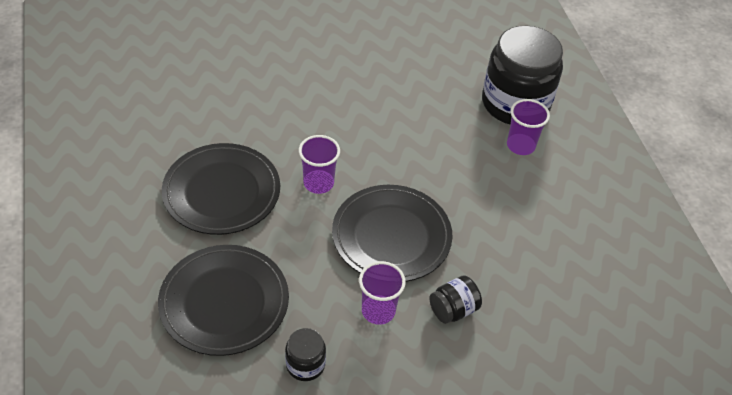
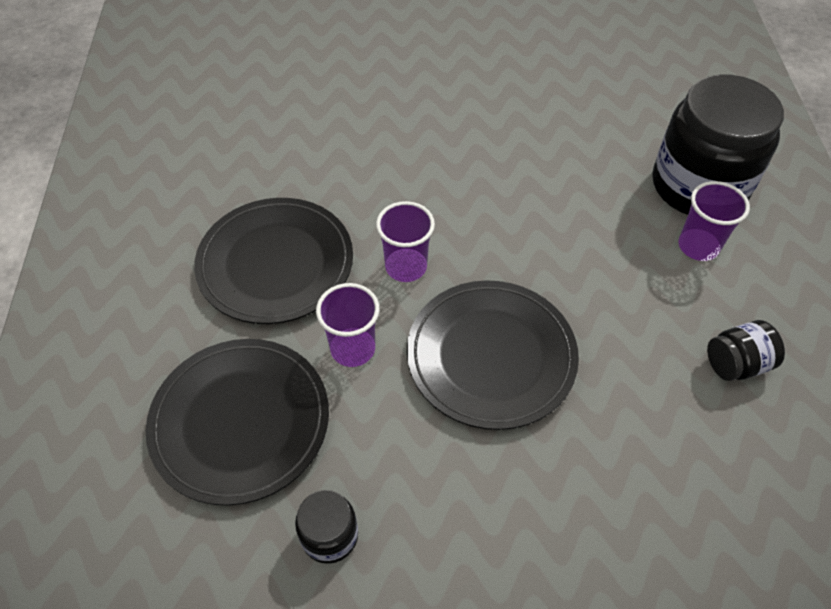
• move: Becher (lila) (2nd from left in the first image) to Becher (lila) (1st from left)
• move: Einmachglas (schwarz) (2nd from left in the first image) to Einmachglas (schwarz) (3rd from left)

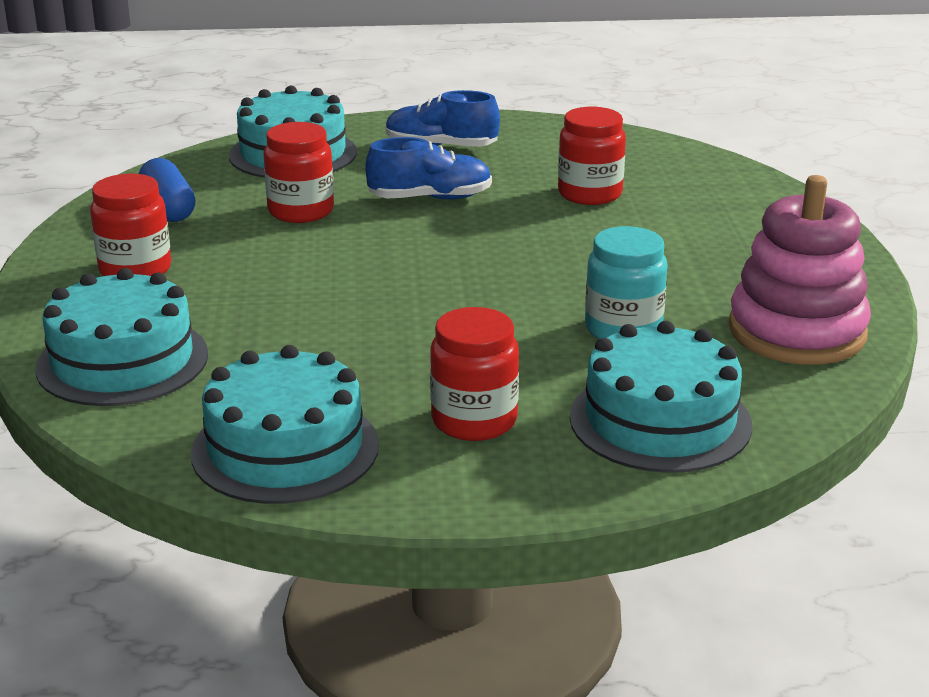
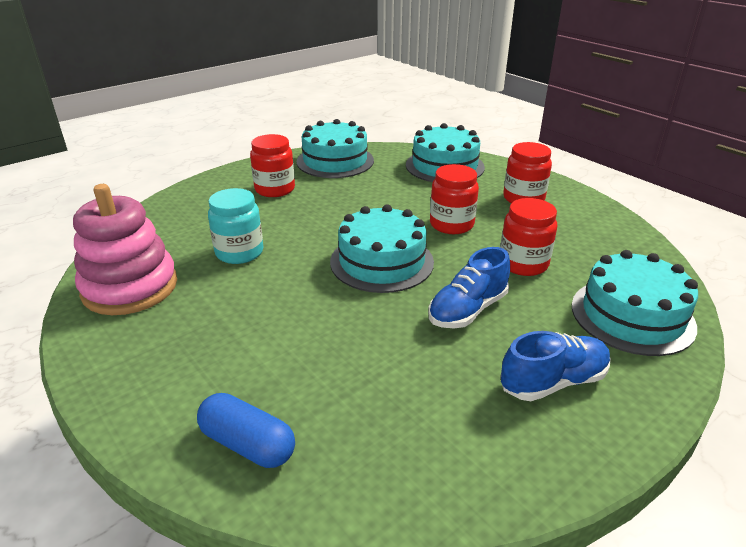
• move: Kapsel (blau)
• move: Einmachglas (rot) (4th from left in the first image) to Einmachglas (rot) (2nd from left)
• move: Kuchen (türkis) (4th from left in the first image) to Kuchen (türkis) (2nd from left)

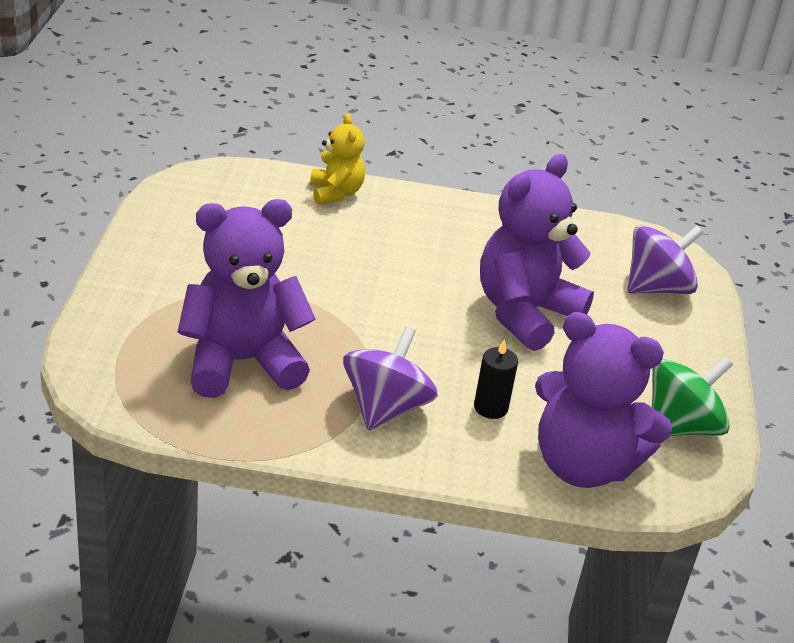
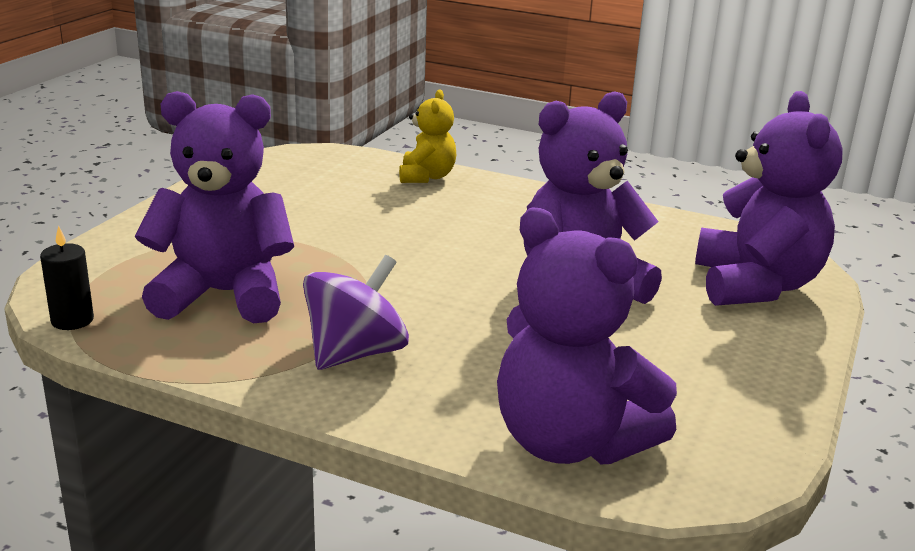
• delete: Kreisel (grün)
• move: Kerze (schwarz)
• replace: Kreisel (lila) (2nd from left) to Teddybär (lila) (4th from left)

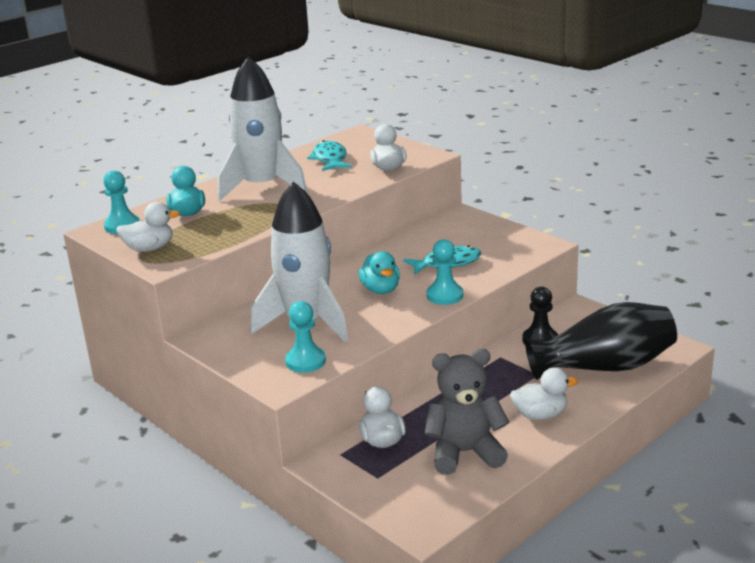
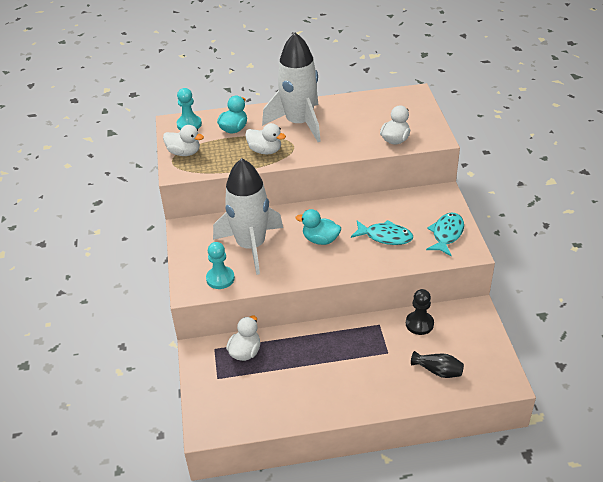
• delete: Teddybär (grau)
• delete: Bauer (türkis) (3rd from left)
• move: Fisch (türkis) (1st from left in the first image) to Fisch (türkis) (2nd from left)
• move: Ente (weiß) (4th from left in the first image) to Ente (weiß) (3rd from left)
• rotate: Ente (türkis) (2nd from left) 90 degrees clockwise
• resize: Vase (schwarz) x0.44

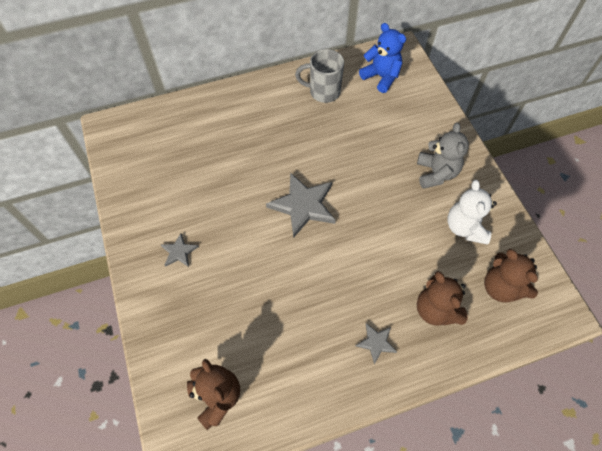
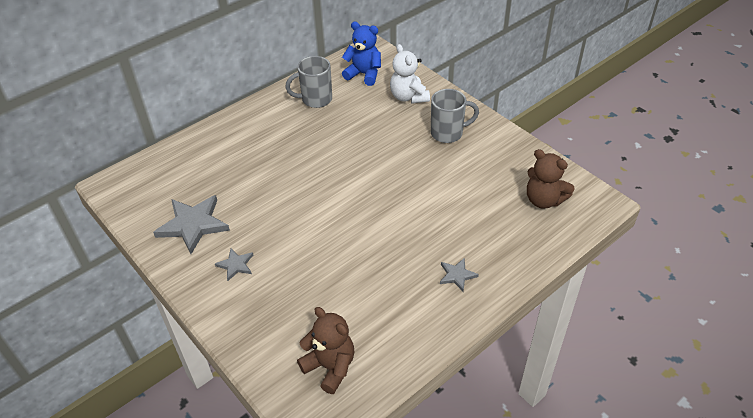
• delete: Teddybär (braun) (2nd from left)
• move: Stern (grau) (2nd from left in the first image) to Stern (grau) (1st from left)
• move: Teddybär (weiß)
• replace: Teddybär (grau) to Tasse (grau) (2nd from left)

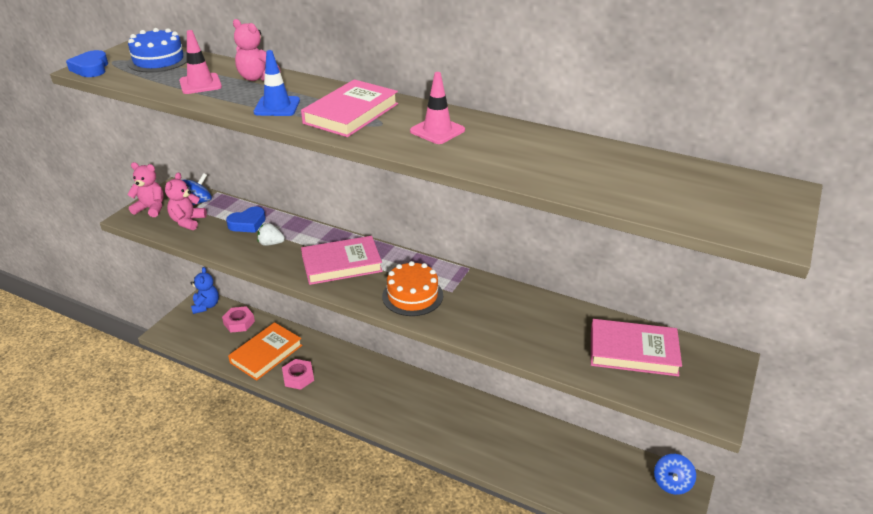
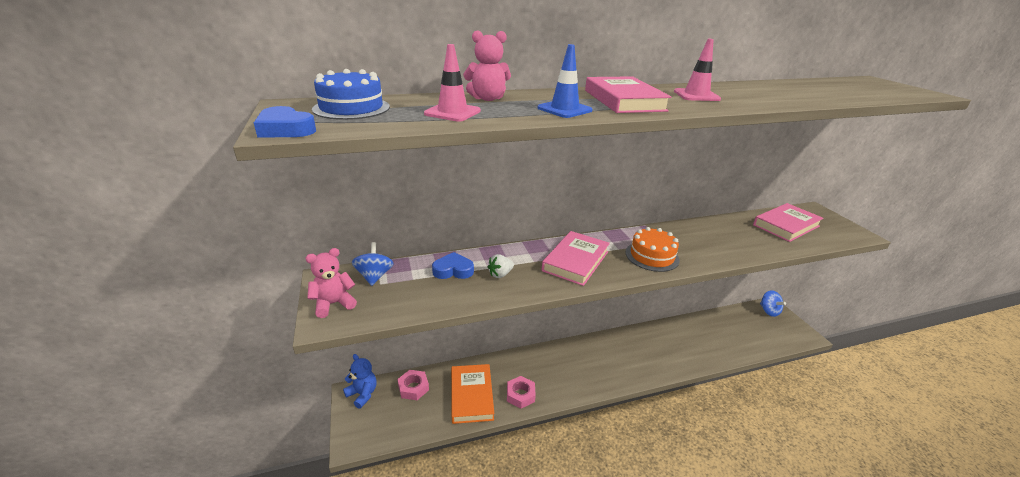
• delete: Teddybär (rosa) (2nd from left)
• rotate: Herz (blau) (2nd from left) 105 degrees counterclockwise

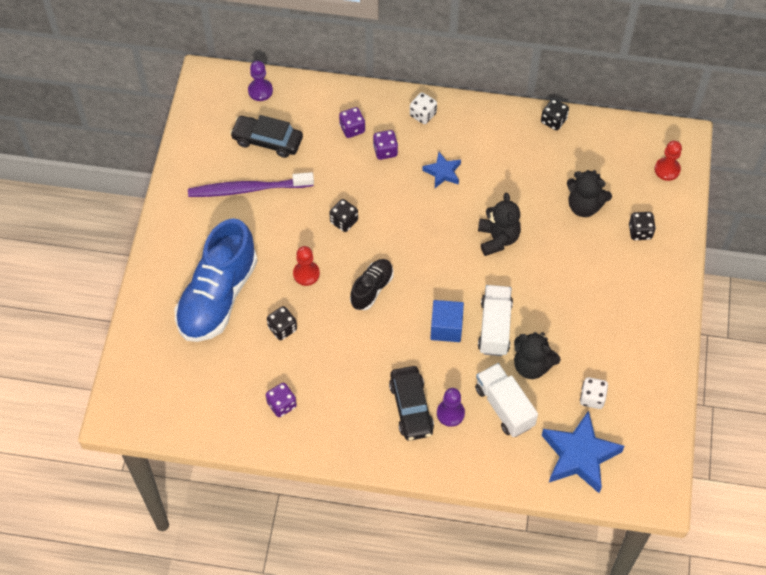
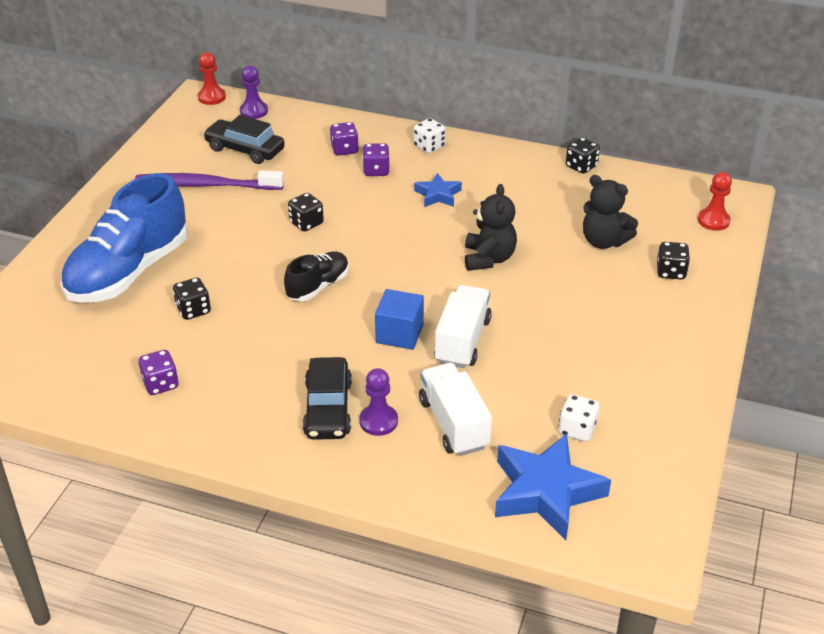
• delete: Teddybär (schwarz) (2nd from left)
• move: Bauer (rot) (1st from left)

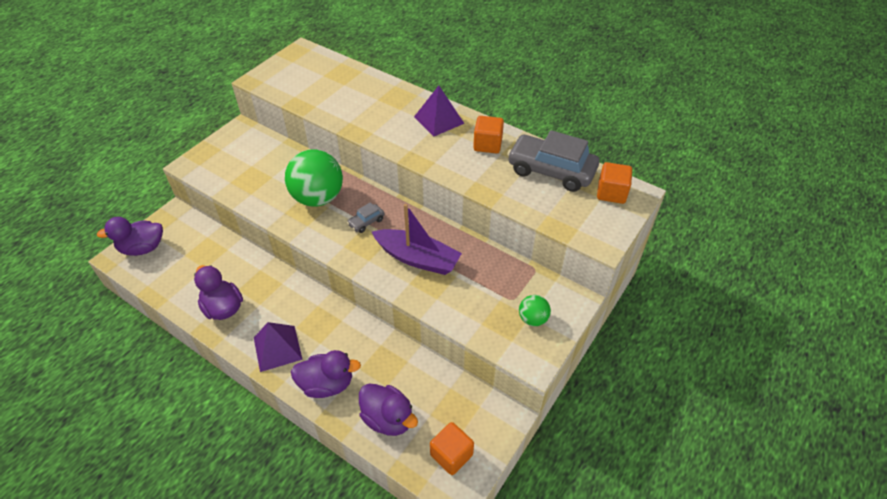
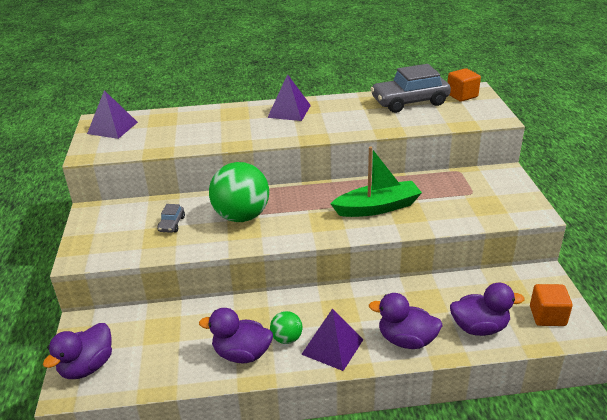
• delete: Kubus (orange) (2nd from left)
• insert: Pyramide (lila) (1st from left)
• move: Auto (grau) (1st from left)
• move: Ball (grün) (2nd from left)
• recolor: Boot (lila) to Boot (grün)
• rotate: Ente (lila) (3rd from left) 120 degrees counterclockwise

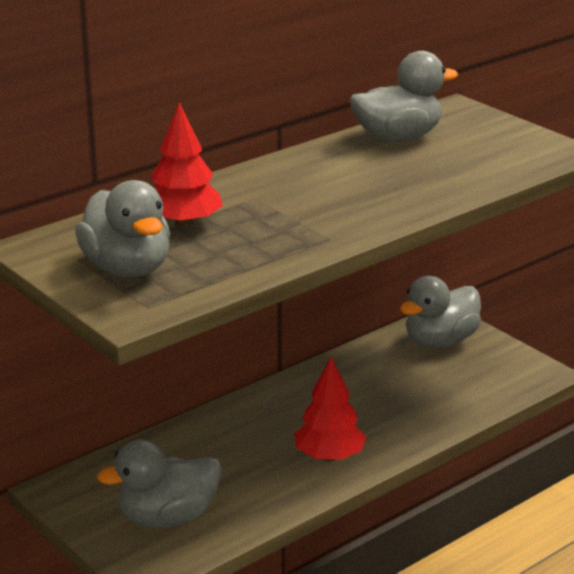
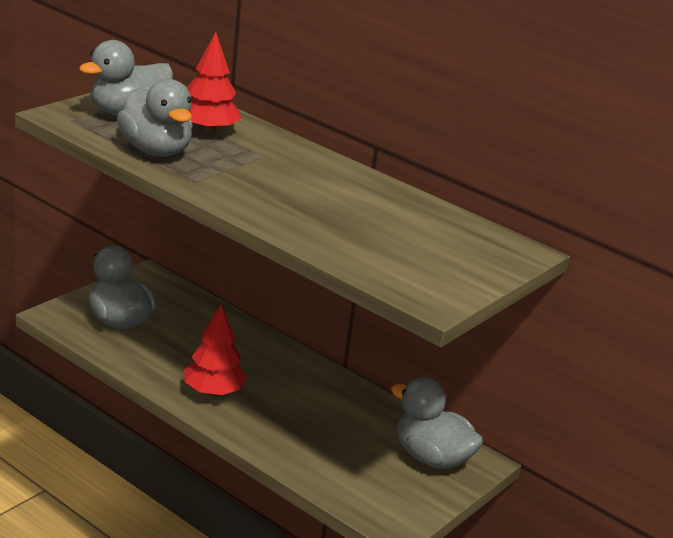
• move: Ente (grau) (3rd from left)

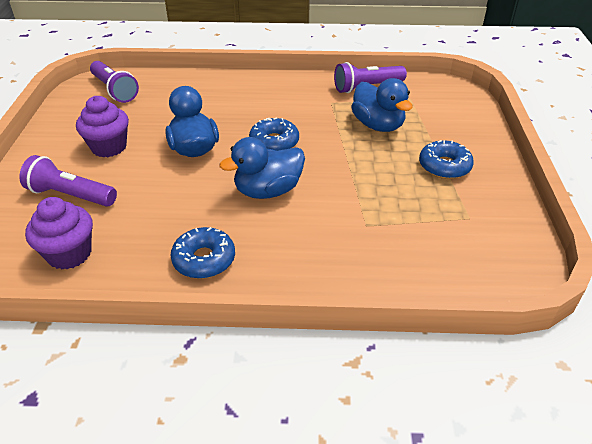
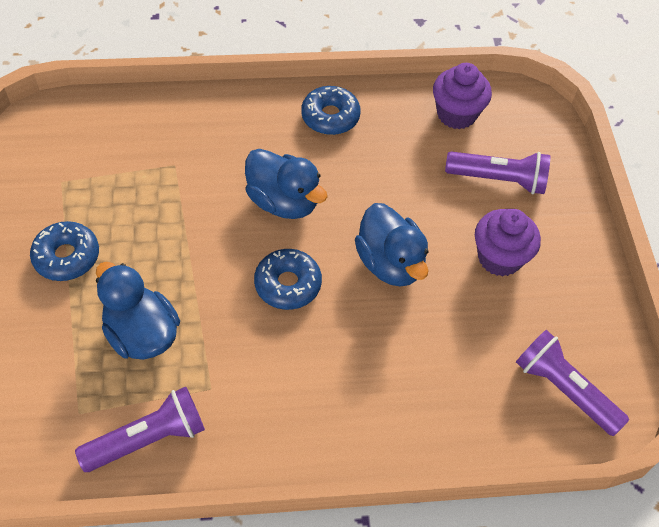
• rotate: Ente (blau) (2nd from left) 75 degrees clockwise

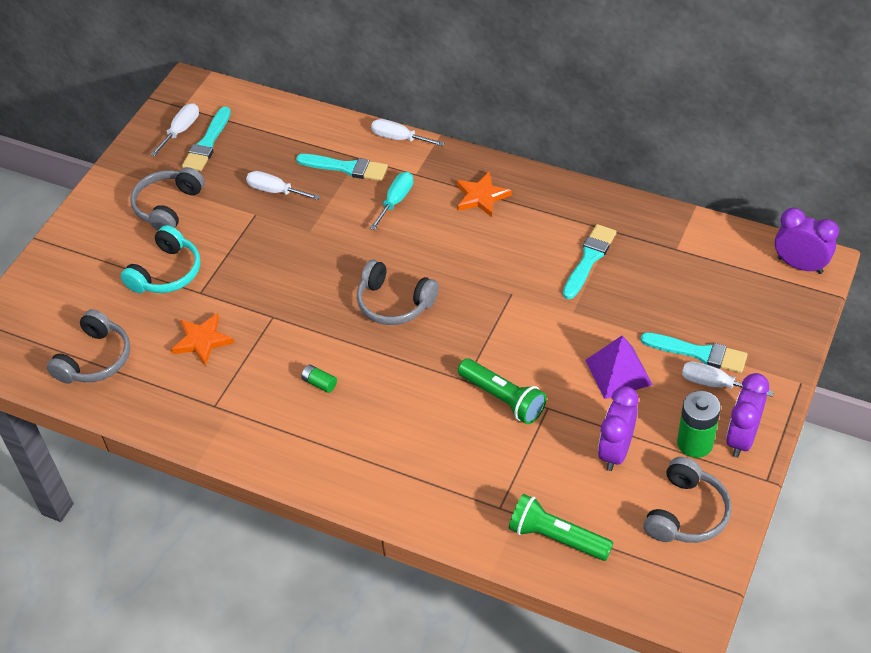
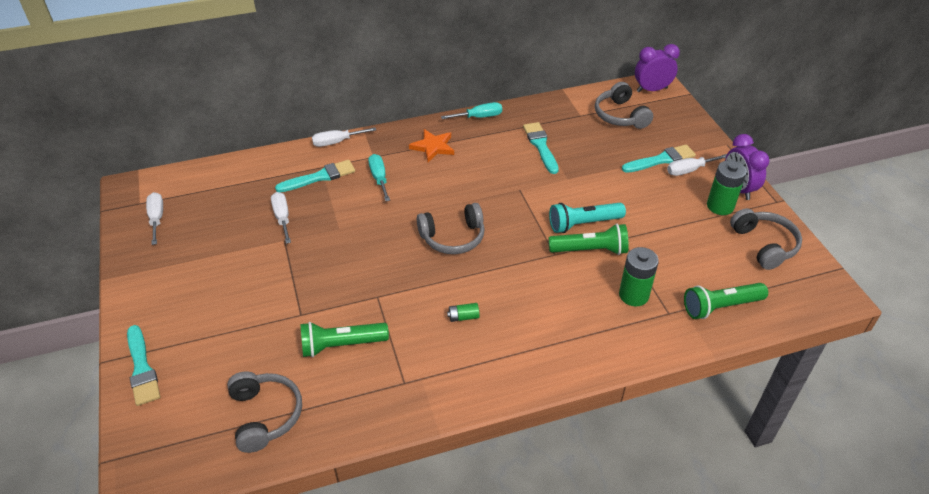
• delete: Kopfhörer (türkis)
• delete: Pyramide (lila)
• delete: Wecker (lila) (1st from left)
• insert: Schraubenzieher (türkis) (2nd from left)
• insert: Taschenlampe (türkis)
• insert: Batterie (grün) (2nd from left)
• move: Kopfhörer (grau) (2nd from left in the first image) to Kopfhörer (grau) (3rd from left)
• move: Pinsel (türkis) (1st from left)
• replace: Stern (orange) (1st from left) to Taschenlampe (grün) (1st from left)
• rotate: Schraubenzieher (weiß) (2nd from left) 90 degrees clockwise

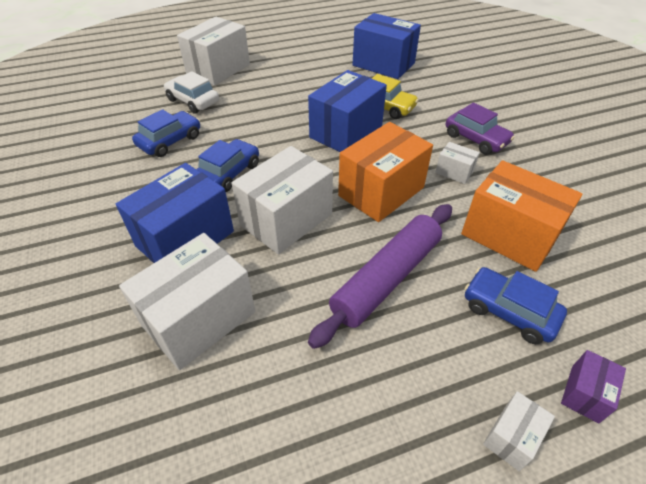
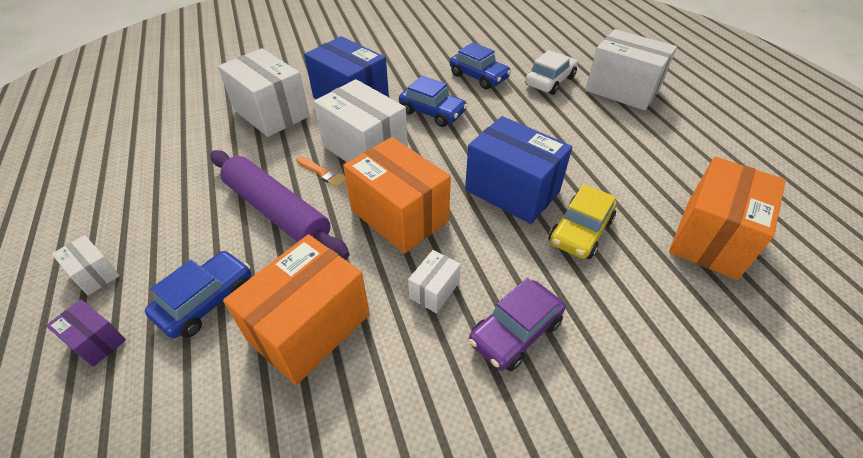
• insert: Pinsel (orange)
• recolor: Schachtel (blau) (3rd from left) to Schachtel (orange) (3rd from left)

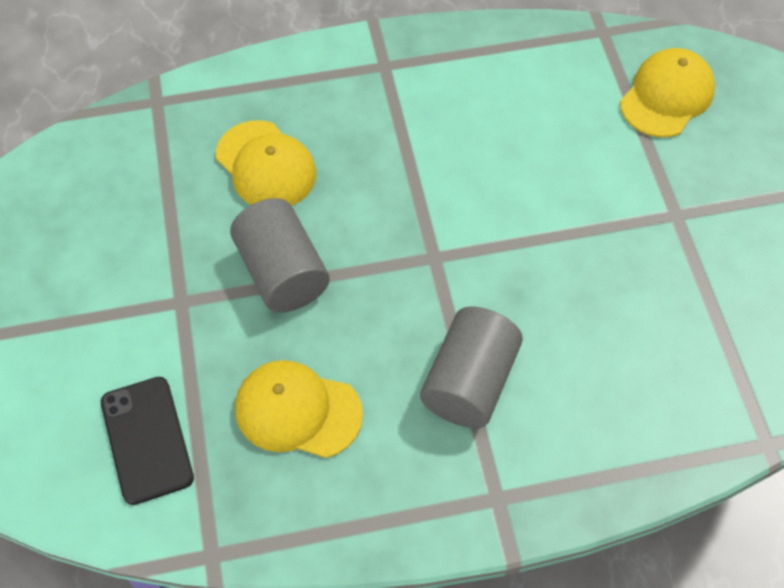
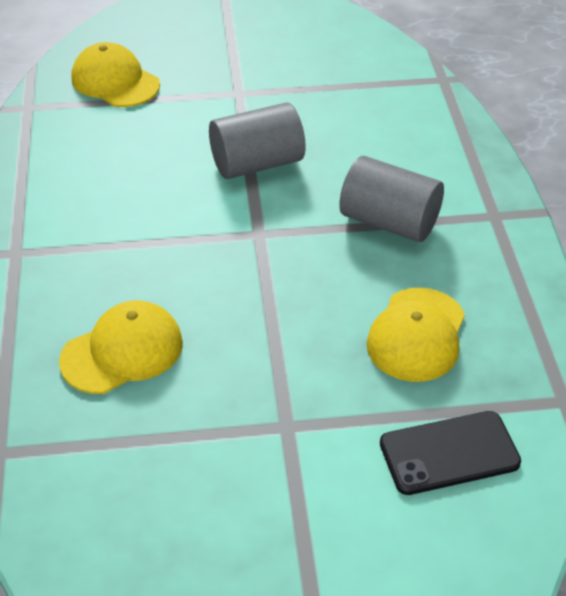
• move: Vollzylinder (grau) (1st from left)

